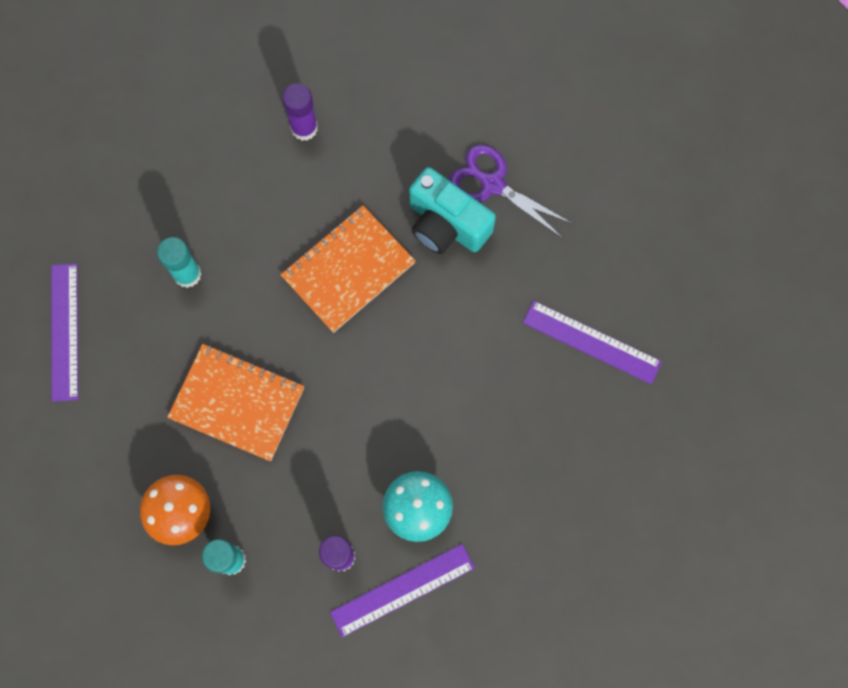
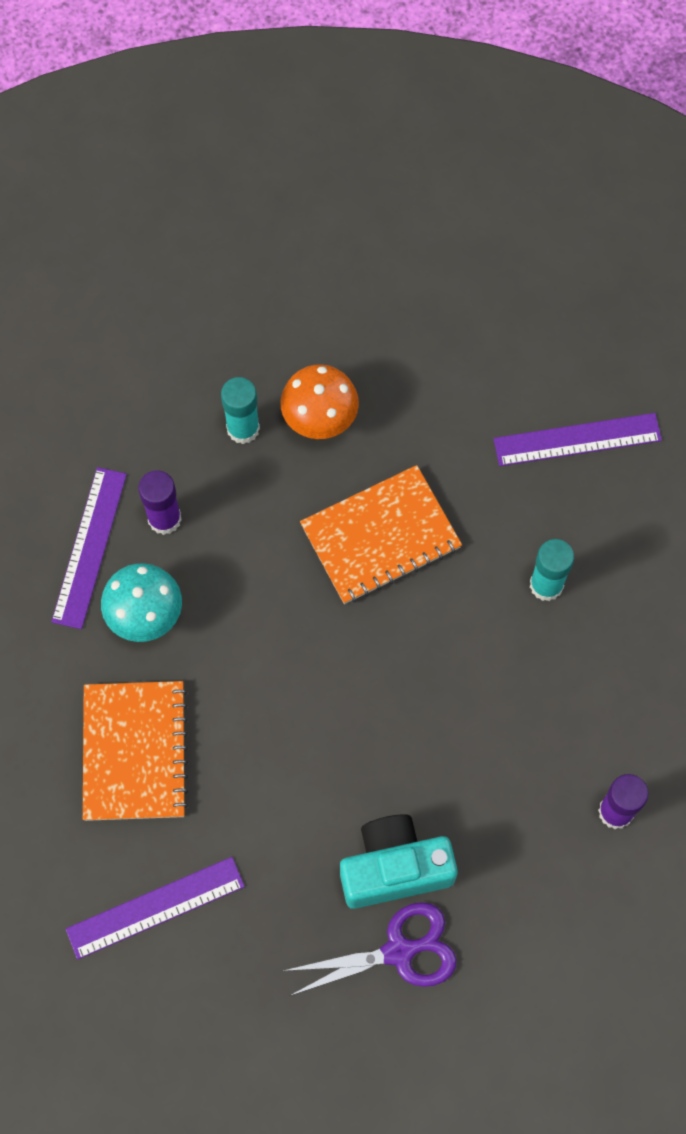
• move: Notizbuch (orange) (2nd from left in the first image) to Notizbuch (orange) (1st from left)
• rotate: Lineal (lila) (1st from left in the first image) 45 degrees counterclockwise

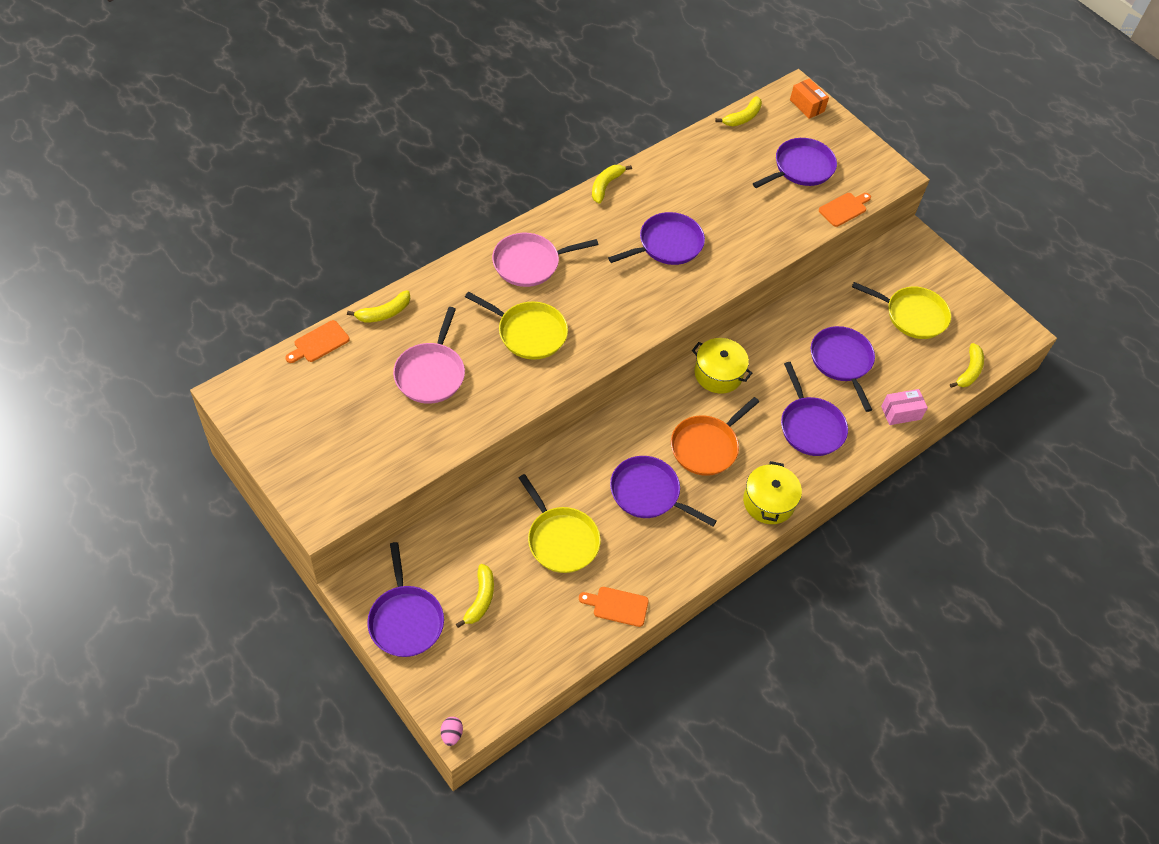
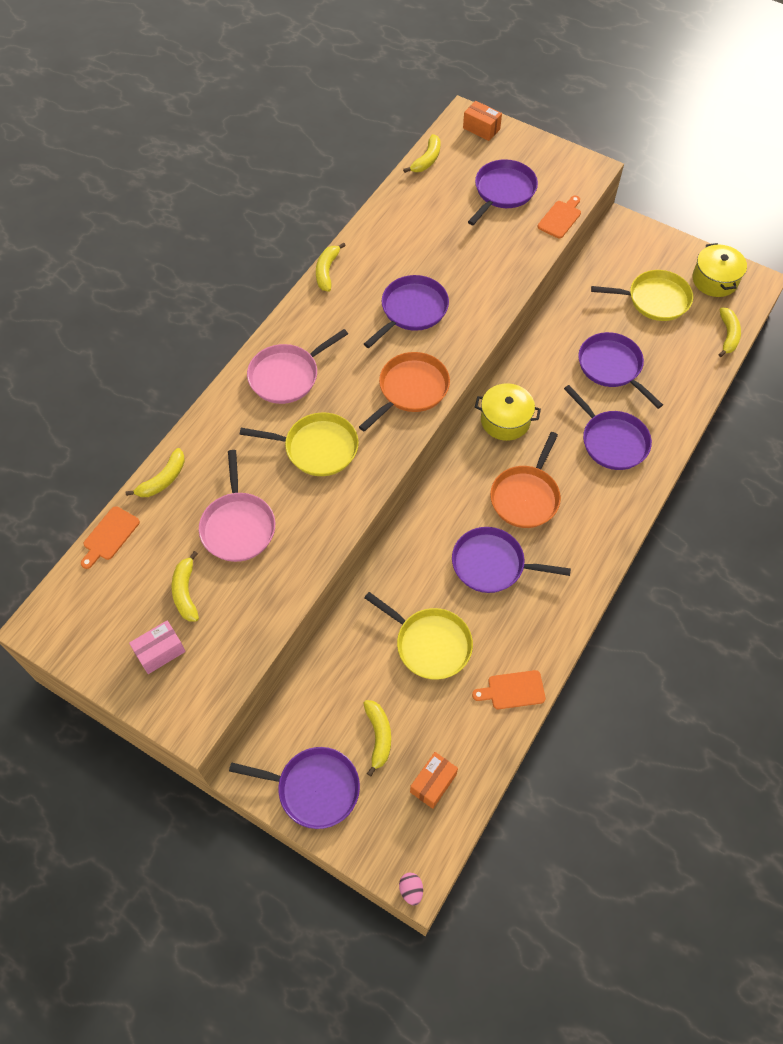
• insert: Banane (gelb) (2nd from left)
• insert: Pfanne (orange) (1st from left)
• insert: Schachtel (orange) (1st from left)
• move: Kochtopf (gelb) (2nd from left)
• move: Schachtel (rosa)
• rotate: Pfanne (lila) (1st from left) 45 degrees counterclockwise

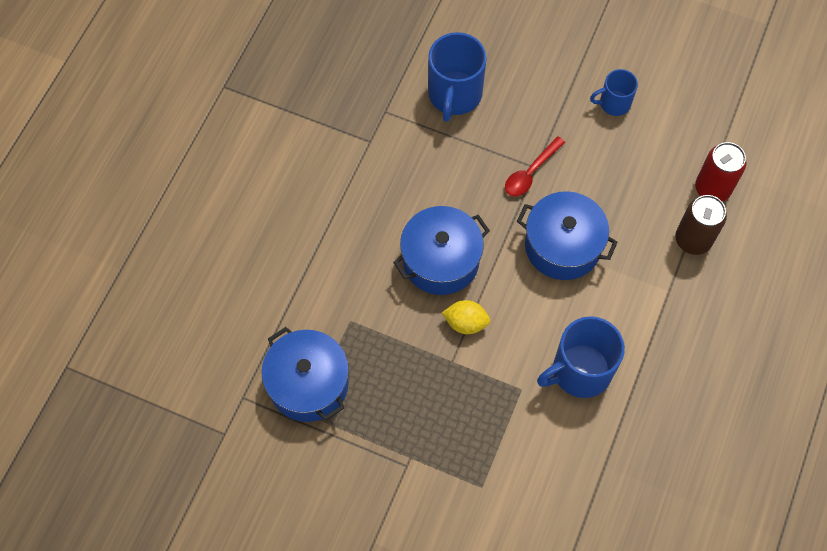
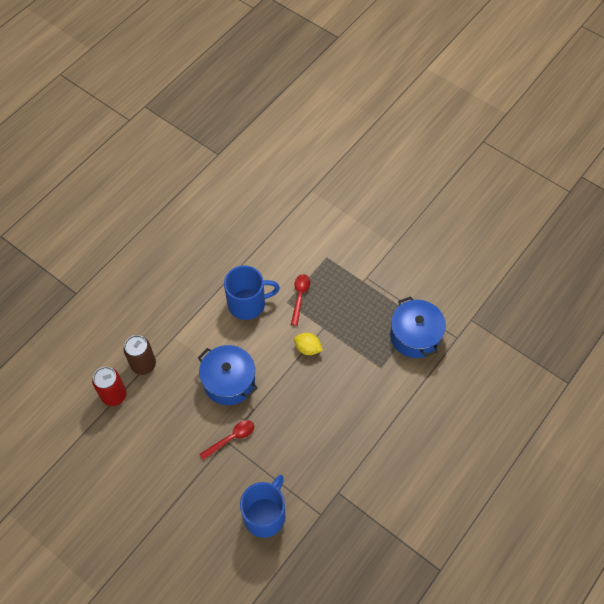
• delete: Kochtopf (blau) (2nd from left)
• delete: Tasse (blau) (3rd from left)
• insert: Löffel (rot) (2nd from left)

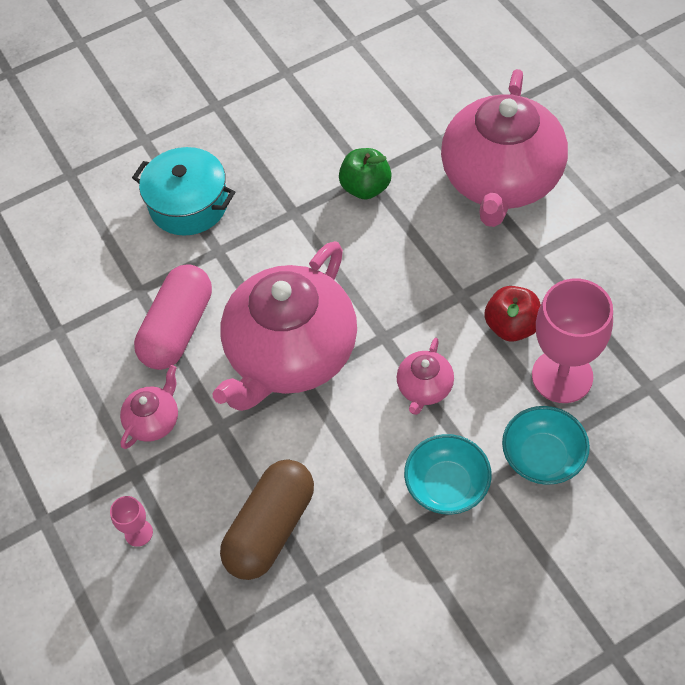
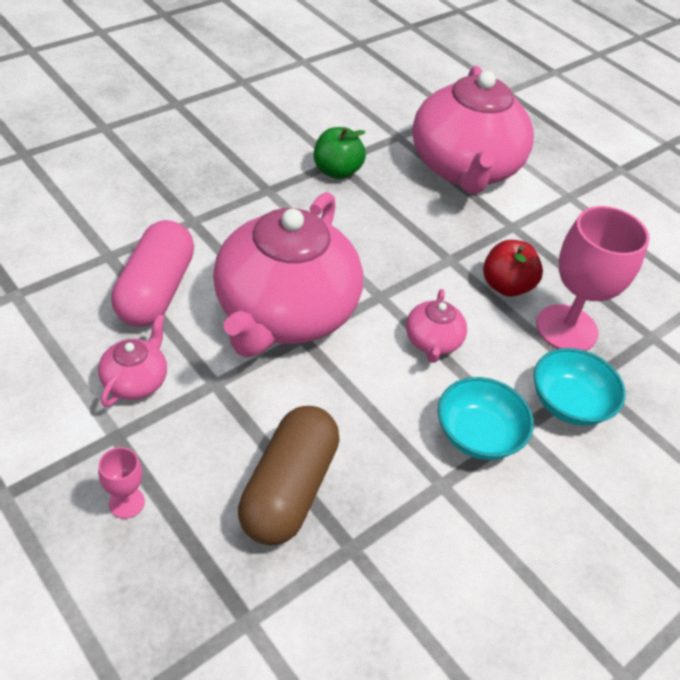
• delete: Kochtopf (türkis)

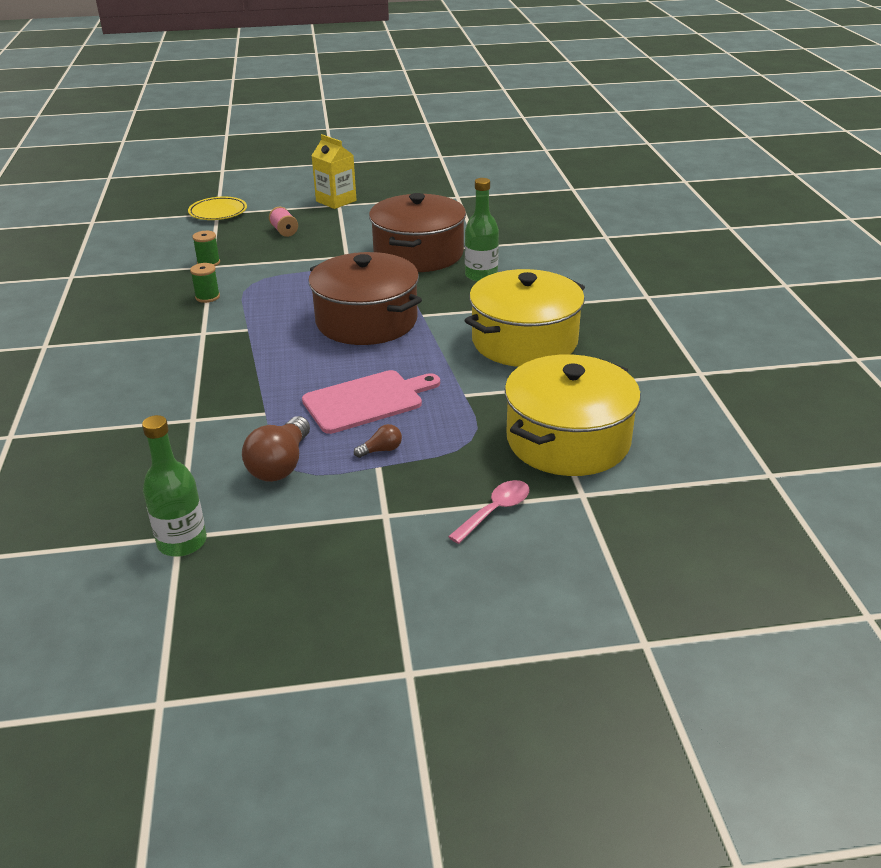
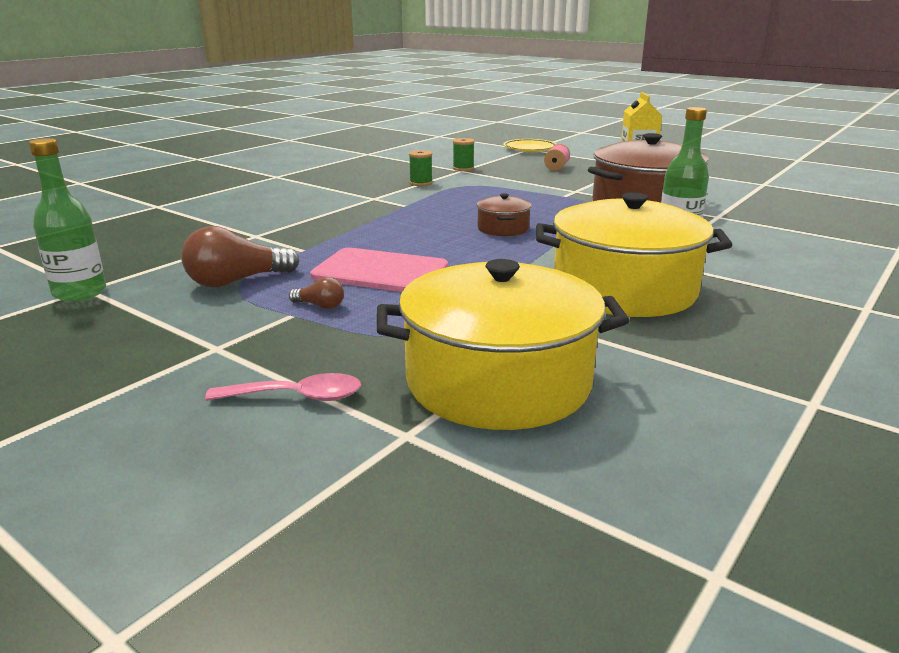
• resize: Kochtopf (braun) (1st from left) x0.45

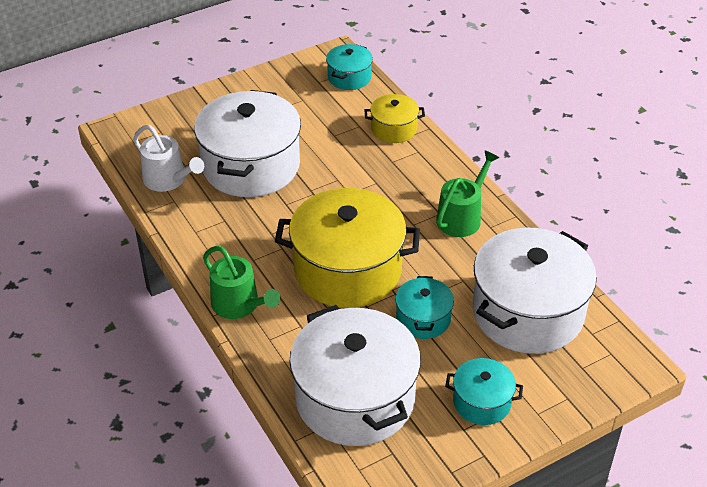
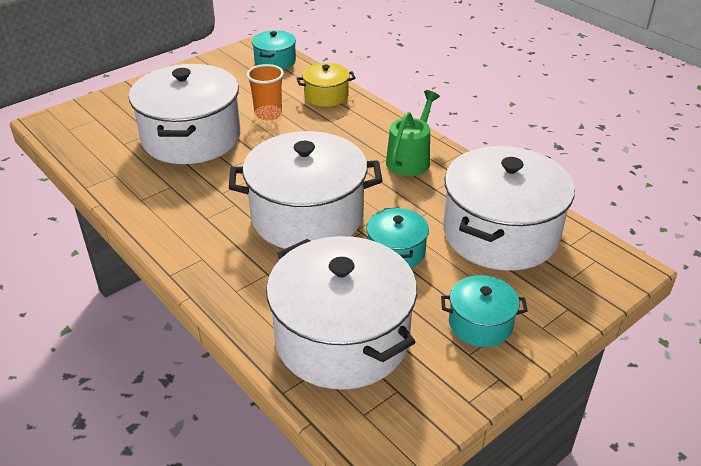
• delete: Gießkanne (weiß)
• delete: Gießkanne (grün) (1st from left)
• insert: Becher (orange)
• recolor: Kochtopf (gelb) (1st from left) to Kochtopf (weiß) (2nd from left)

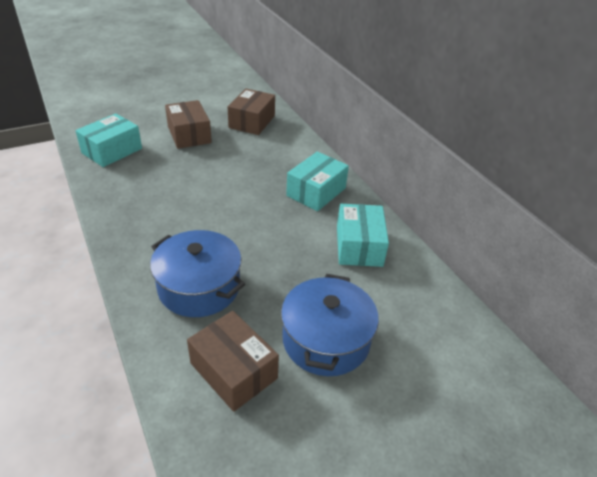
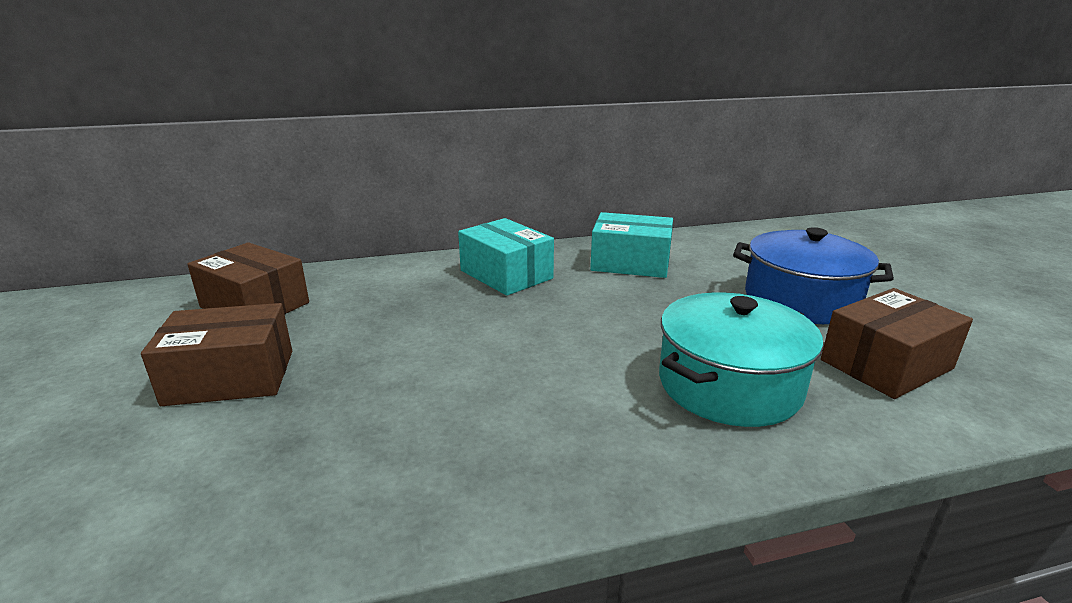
• delete: Schachtel (türkis) (1st from left)
• recolor: Kochtopf (blau) (1st from left) to Kochtopf (türkis)

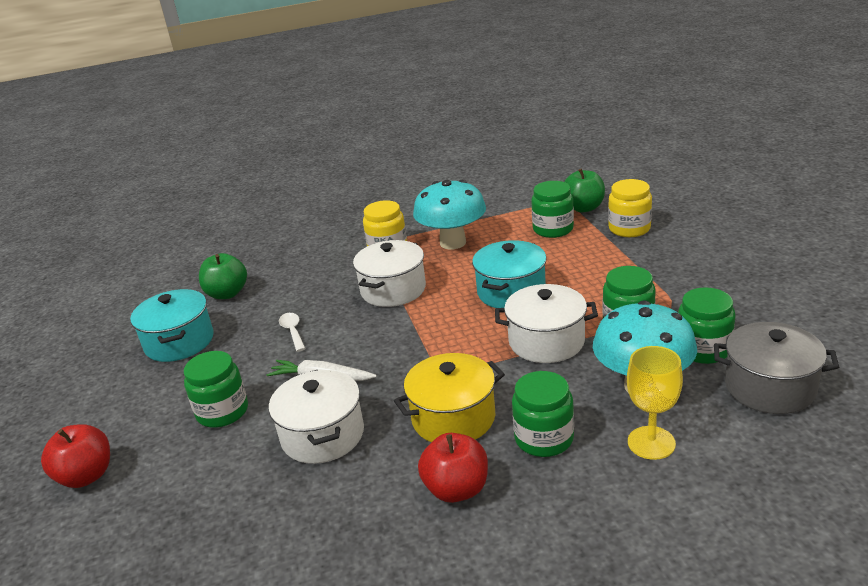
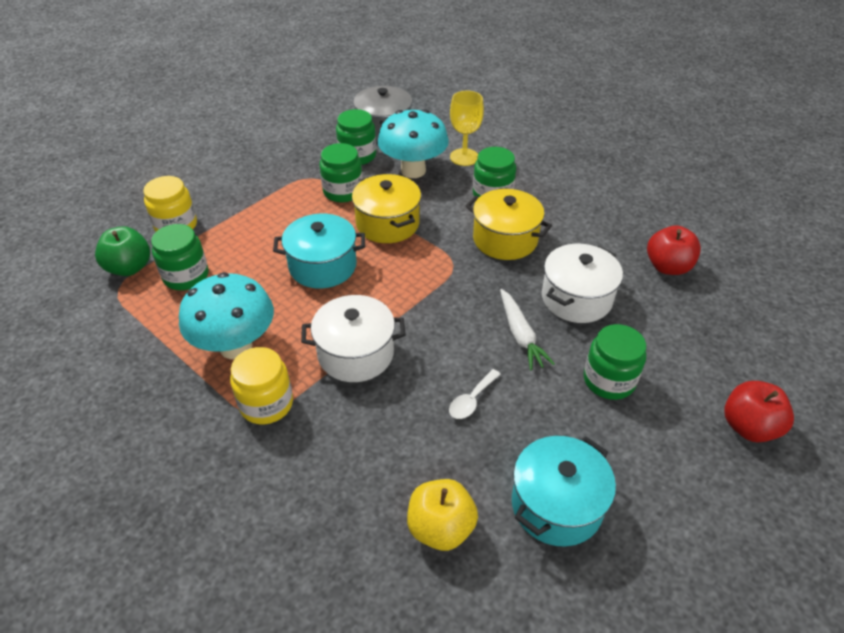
• move: Apfel (rot) (2nd from left in the first image) to Apfel (rot) (1st from left)
• recolor: Apfel (grün) (1st from left) to Apfel (gelb)
• recolor: Kochtopf (weiß) (3rd from left) to Kochtopf (gelb) (1st from left)

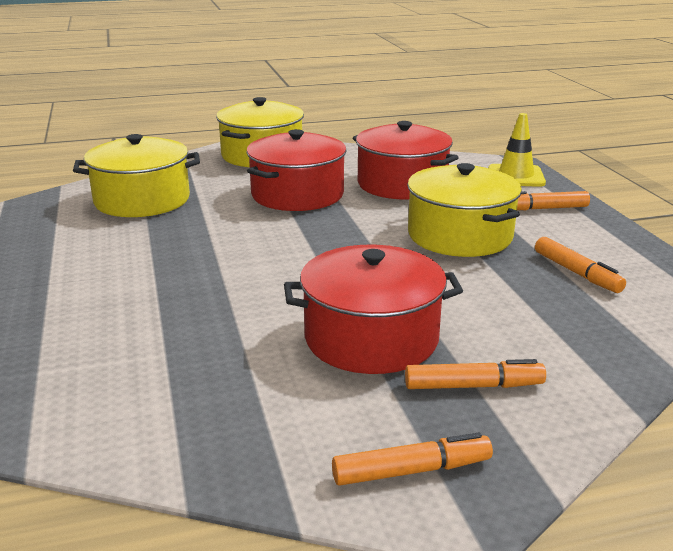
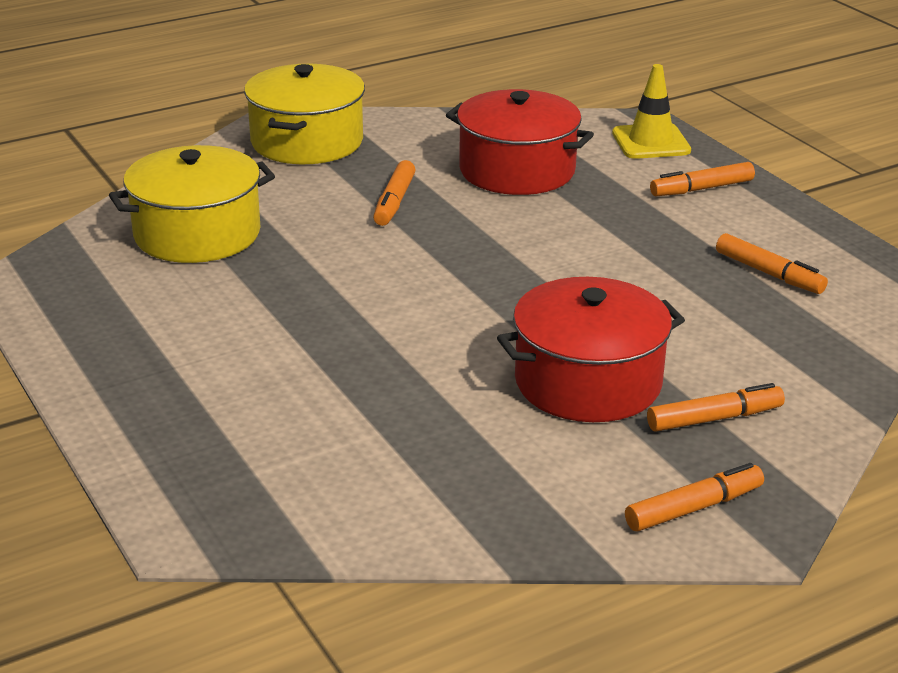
• delete: Kochtopf (gelb) (3rd from left)
• replace: Kochtopf (rot) (1st from left) to Filzstift (orange) (1st from left)

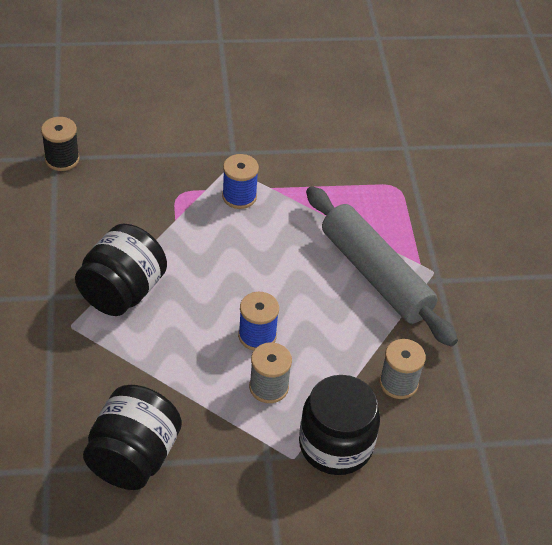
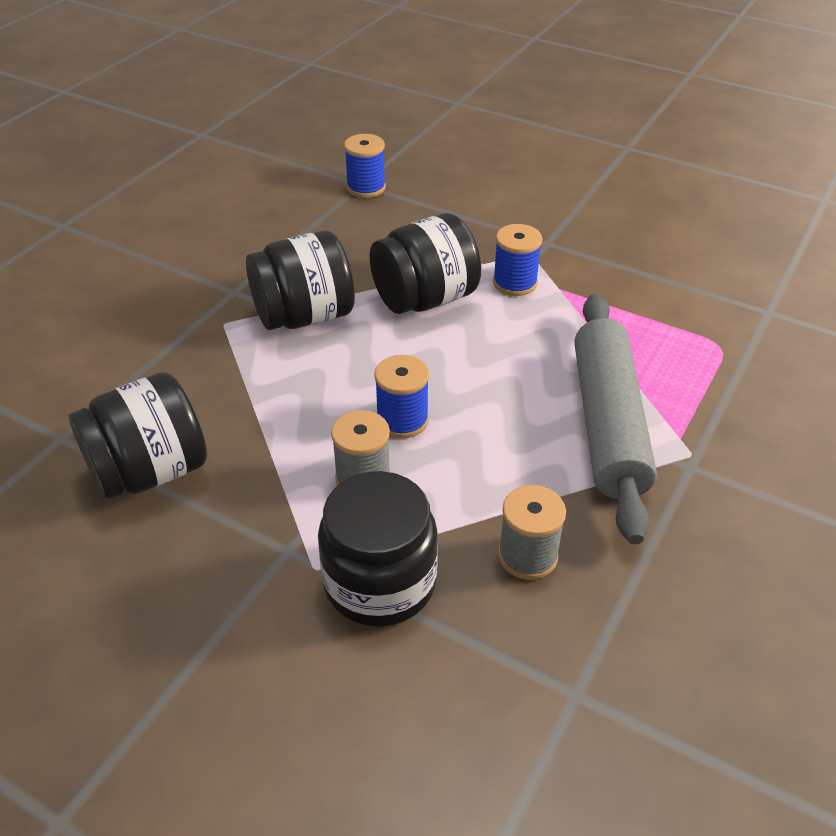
• insert: Einmachglas (schwarz) (4th from left)
• recolor: Garnrolle (schwarz) to Garnrolle (blau) (1st from left)

